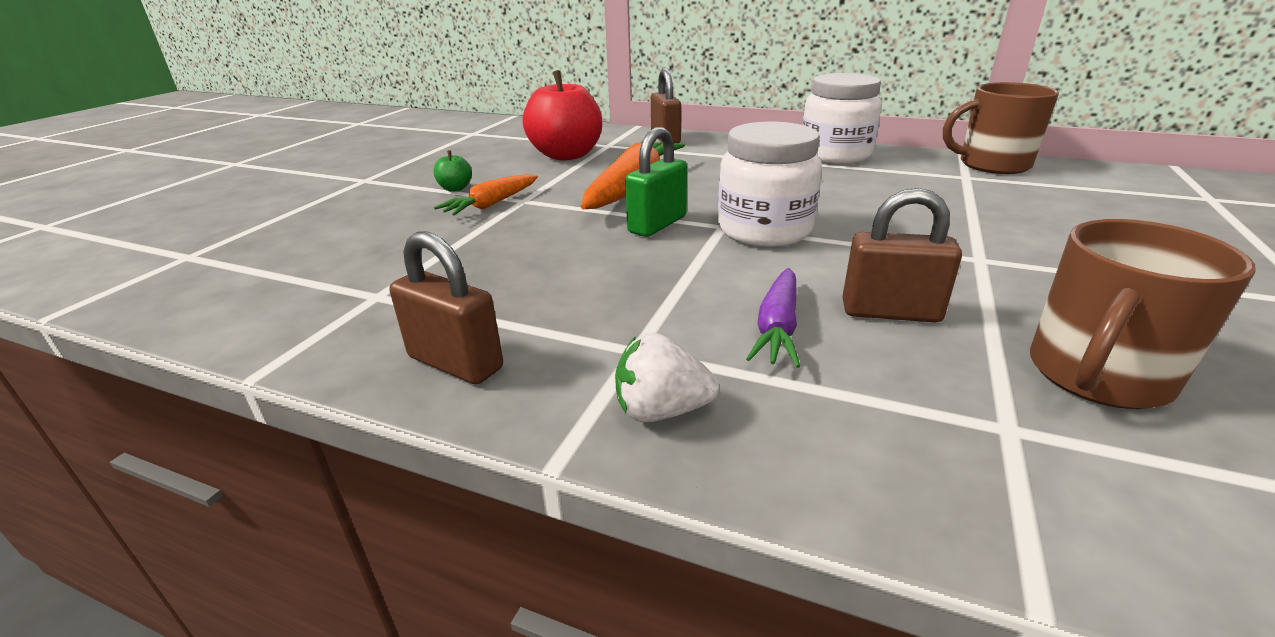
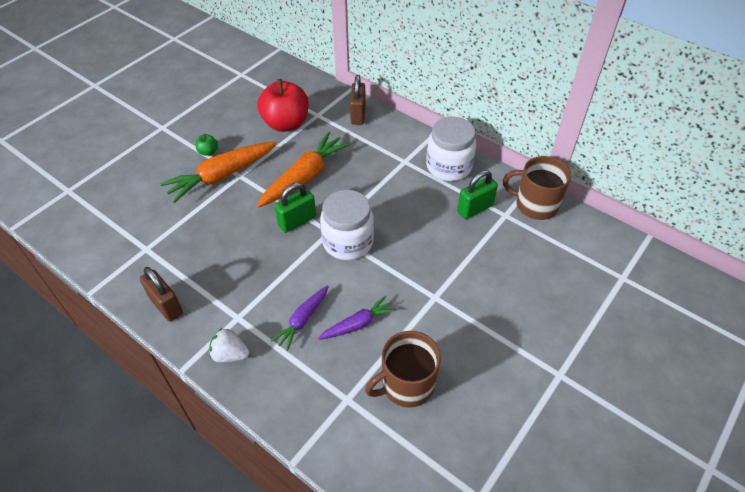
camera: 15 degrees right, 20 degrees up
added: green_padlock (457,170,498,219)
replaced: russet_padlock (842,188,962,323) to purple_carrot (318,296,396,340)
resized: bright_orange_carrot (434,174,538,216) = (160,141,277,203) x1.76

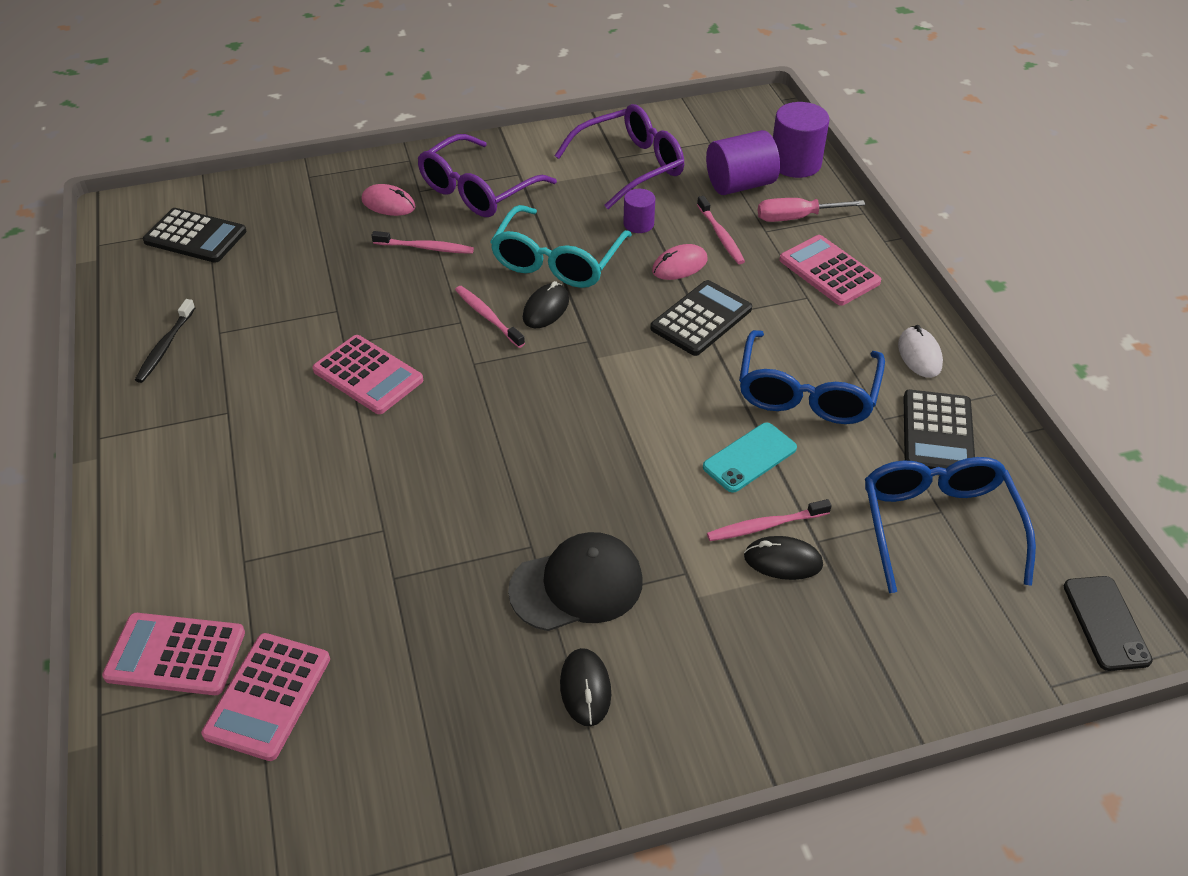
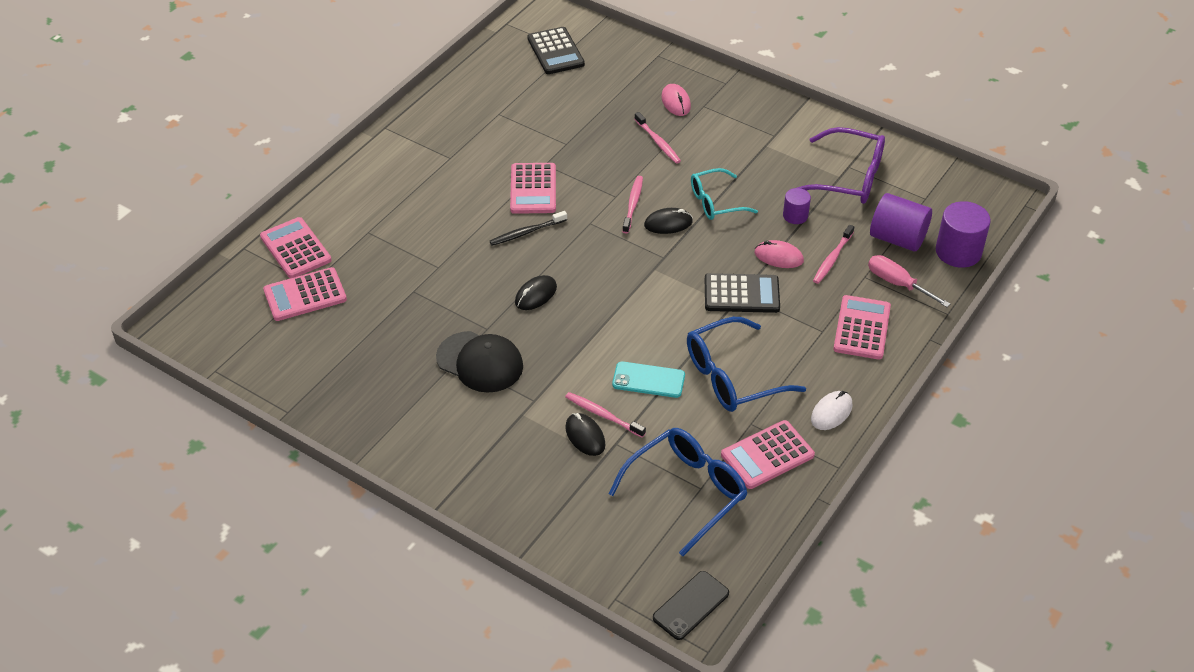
camera: 50 degrees right, 0 degrees up
removed: purple_eyeglasses (417,134,557,217)
moved: jet-black_toothbrush (135,299,195,383) to (490,211,567,246); jet-black_mouse (560,648,611,726) to (515,275,557,310)
recoloured: jet-black_adding_machine (903,390,975,469) to rosy_adding_machine (721,420,815,489)
resized: turquoise_eyeglasses (490,205,632,288) = (691,168,758,220) x0.66

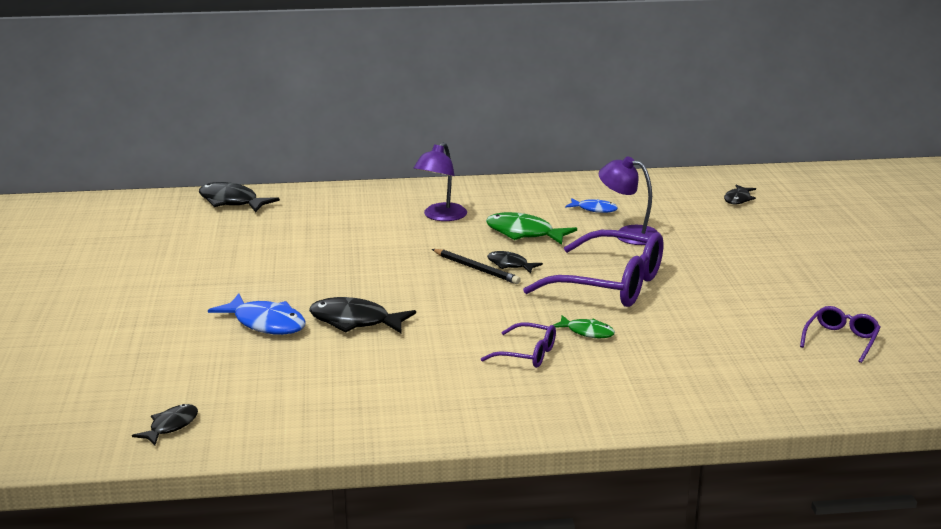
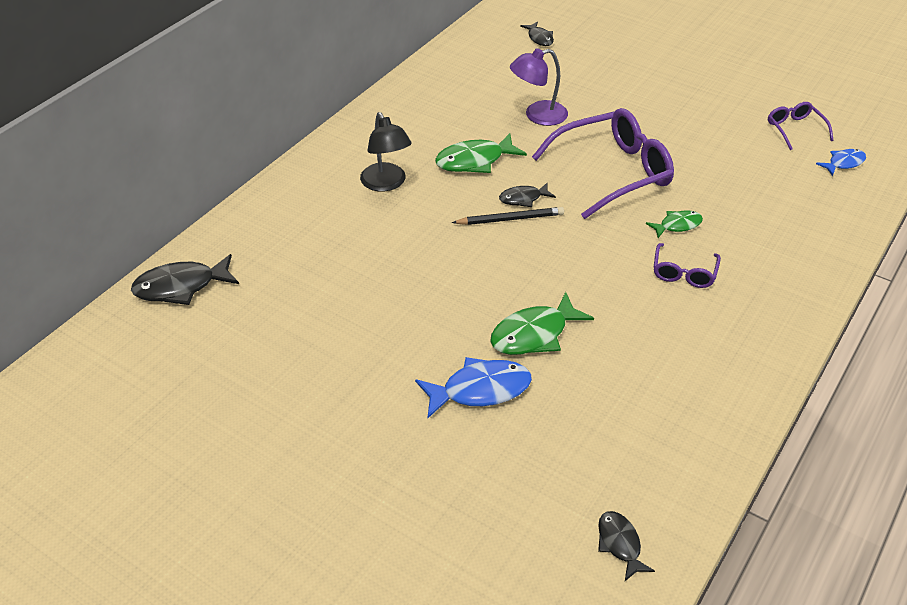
camera: 50 degrees left, 20 degrees up
moved: cobalt_fish (565,198,618,213) to (816,149,866,176)
recoloured: purple_desk_lamp (413,142,467,221) to jet-black_desk_lamp (360,112,412,192); jet-black_fish (309,297,416,334) to green_fish (490,292,594,355)
turned: purple_eyeglasses (481,322,556,368) = (654,243,721,288) 135 degrees clockwise

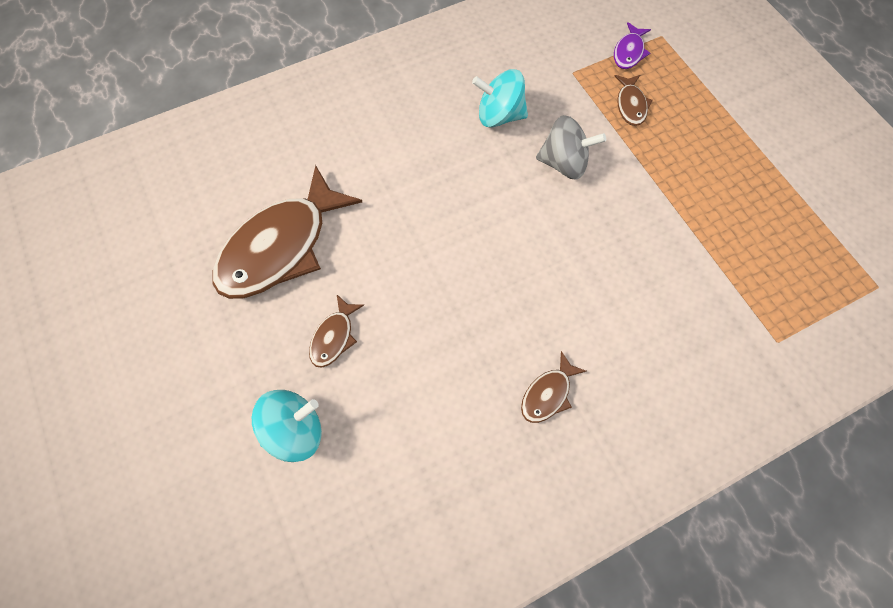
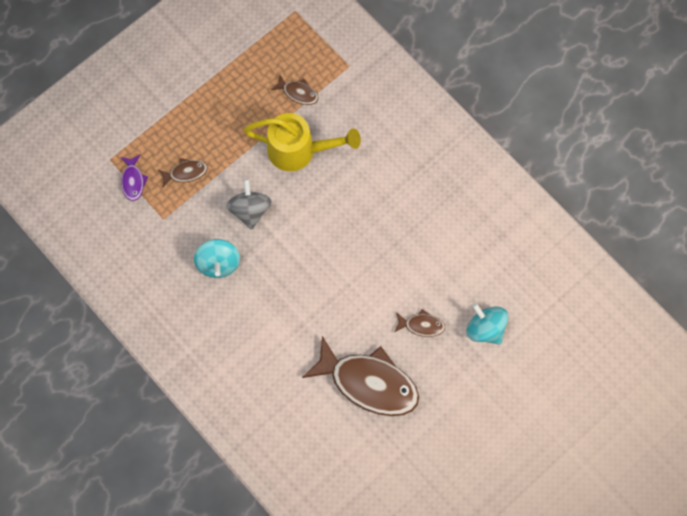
camera: 105 degrees left, 5 degrees up
added: golden_watering_can (243,113,361,171)
moved: russet_fish (521,351,587,423) to (271,75,319,105)
turned: purple_fish (614,22,651,69) = (121,155,148,201) 75 degrees clockwise

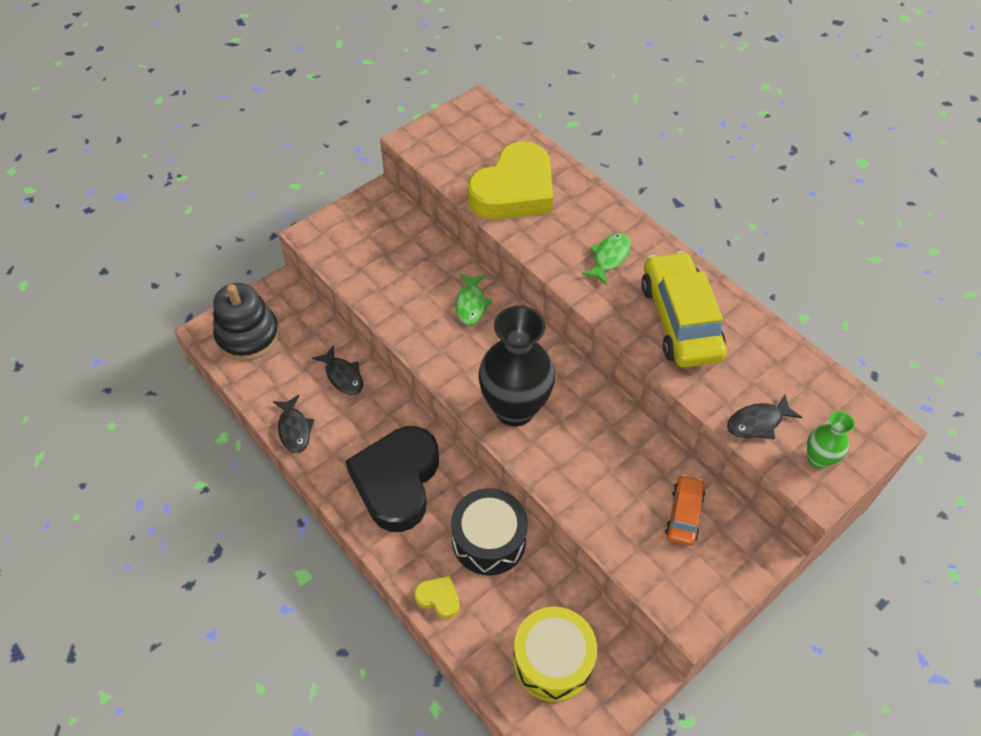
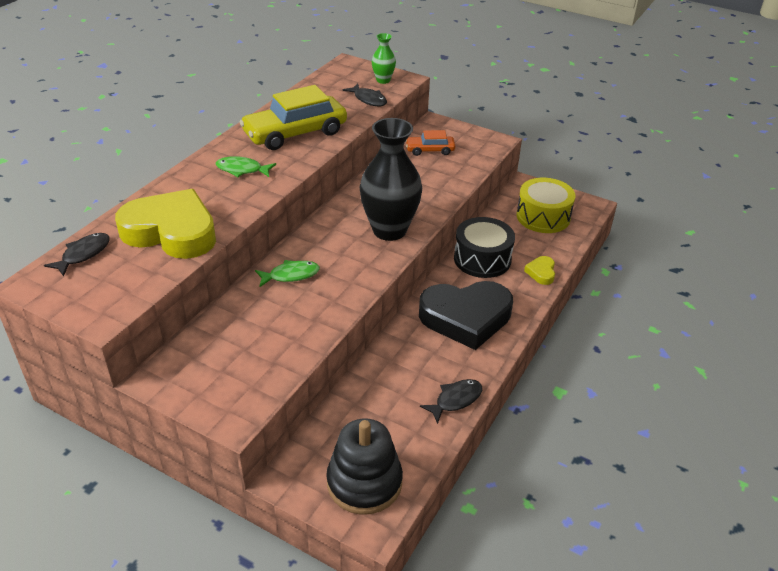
camera: 110 degrees left, 15 degrees down
moved: jet-black_fish (312,345,363,395) to (44,233,109,277)

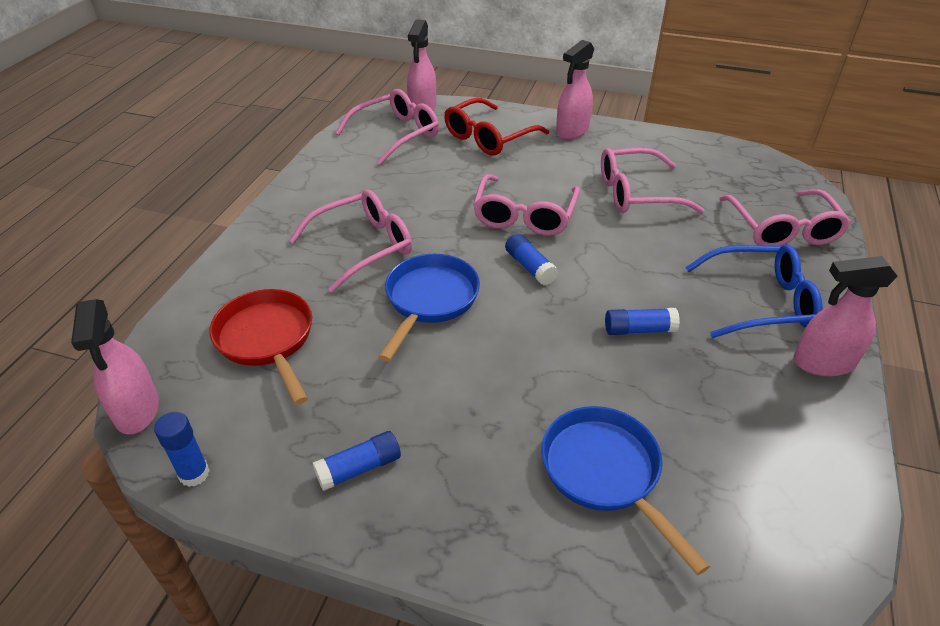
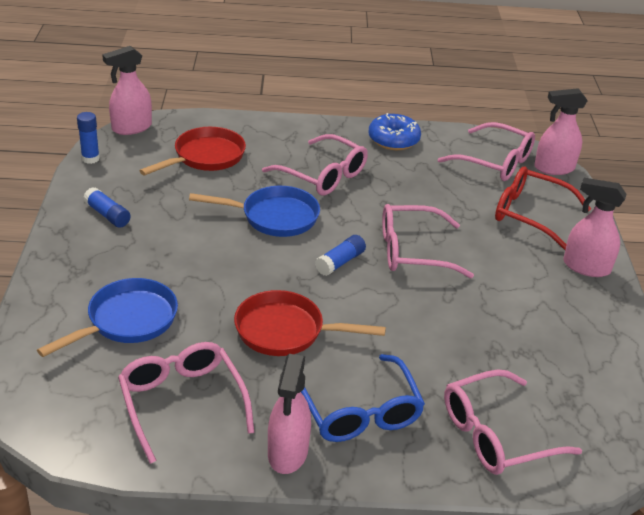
camera: 70 degrees right, 5 degrees down
added: cobalt_doughnut (369,113,421,150)
moved: rosy_eyeglasses (601,148,705,214) to (118,342,255,464)
replaced: cobalt_glue (605,308,680,335) to scarlet_frying_pan (234,290,386,356)
turned: rosy_spray_cleaner (793,256,898,376) = (268,354,311,474) 150 degrees counterclockwise

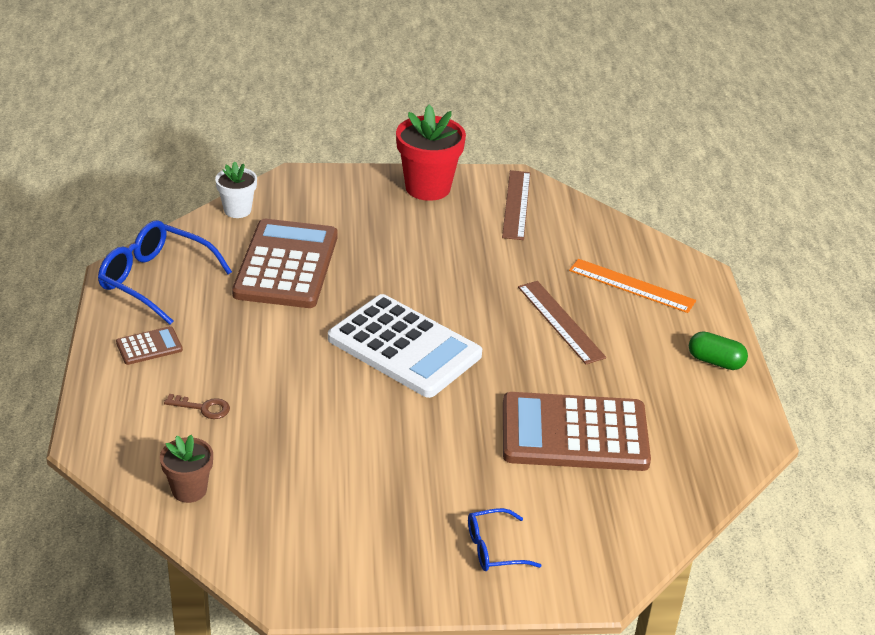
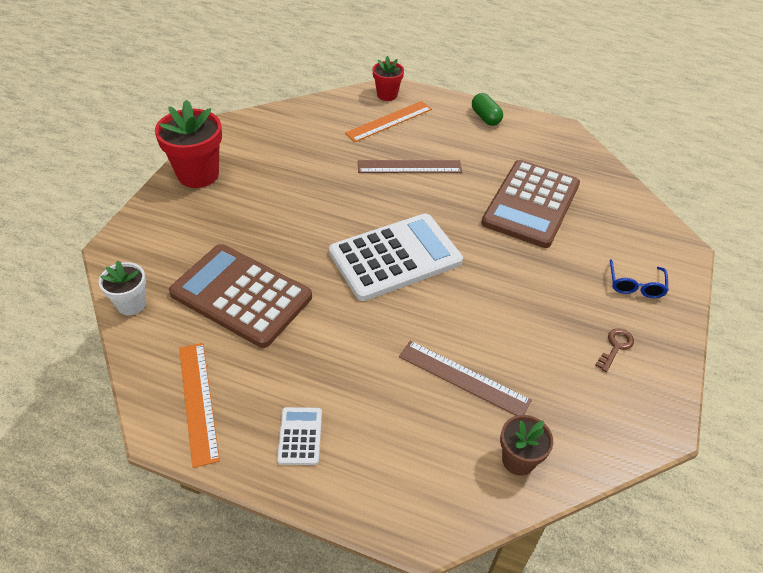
camera: 65 degrees left, 10 degrees up
added: scarlet_plant_pot (373,56,404,101)
moved: russet_straightedge (502,170,531,240) to (399,341,532,416); russet_latchkey (164,394,230,419) to (595,328,634,372)
replaced: cobalt_eyeglasses (98,220,232,325) to bright_orange_straightedge (179,343,220,468)
recoloured: russet_adding_machine (116,326,183,365) to white_adding_machine (277,407,322,465)
turned: green_pill_shape (689,331,748,370) = (472,93,503,126) 75 degrees counterclockwise

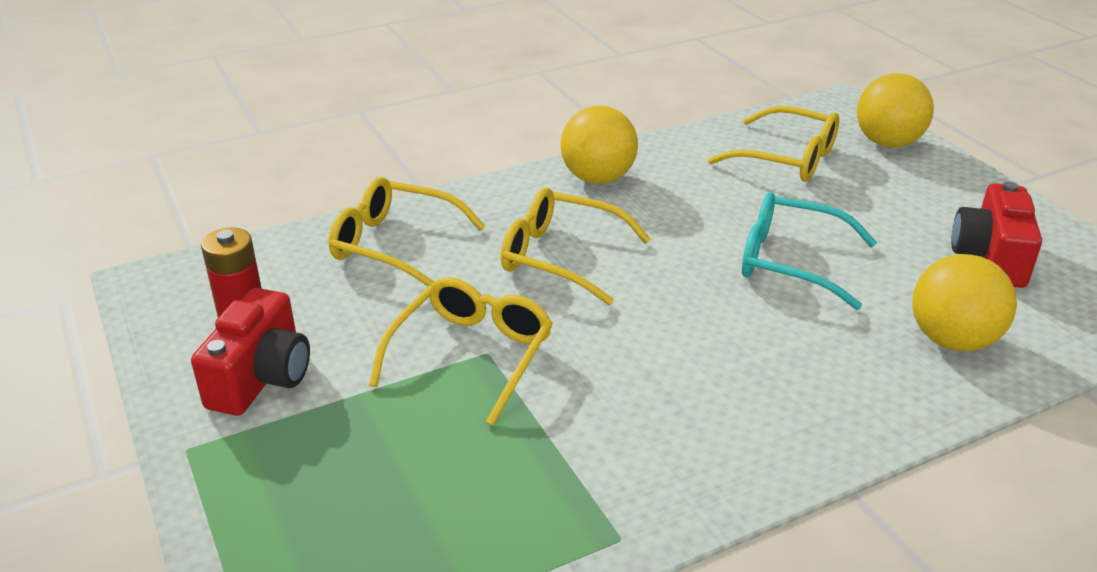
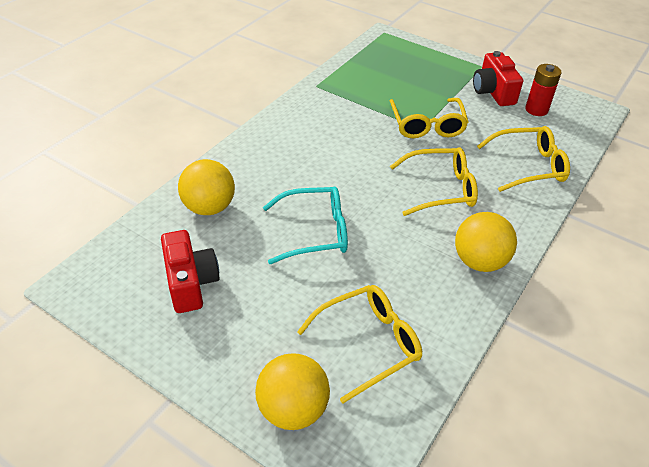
camera: 150 degrees right, 10 degrees up
turned: golden_eyeglasses (708,106,839,181) = (297,285,422,403) 150 degrees clockwise

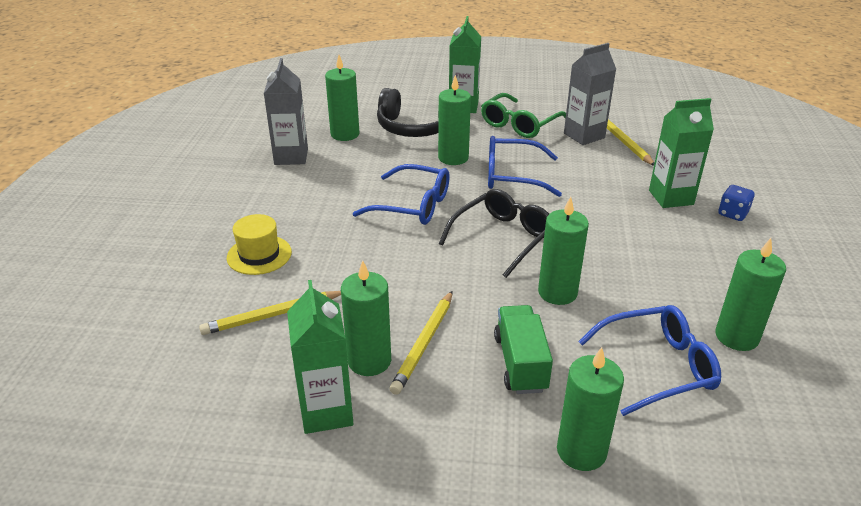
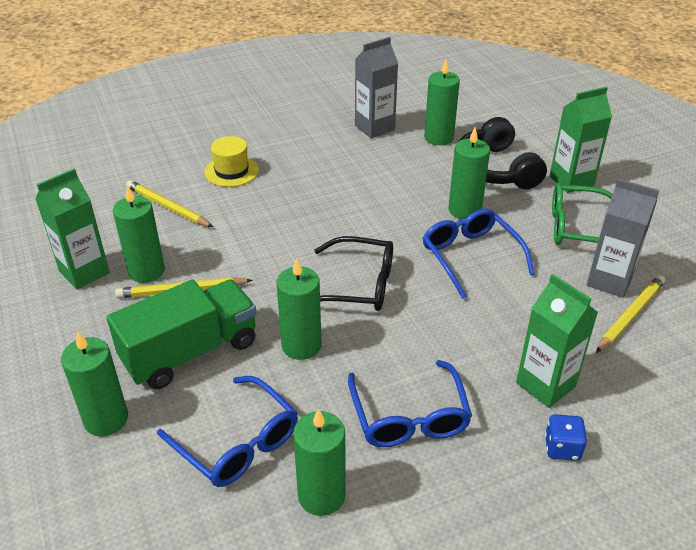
camera: 60 degrees right, 5 degrees up
moved: cobalt_eyeglasses (353,164,450,225) to (348,360,472,447)
resized: green_lorry (494,305,553,394) = (107,279,257,389) x1.52

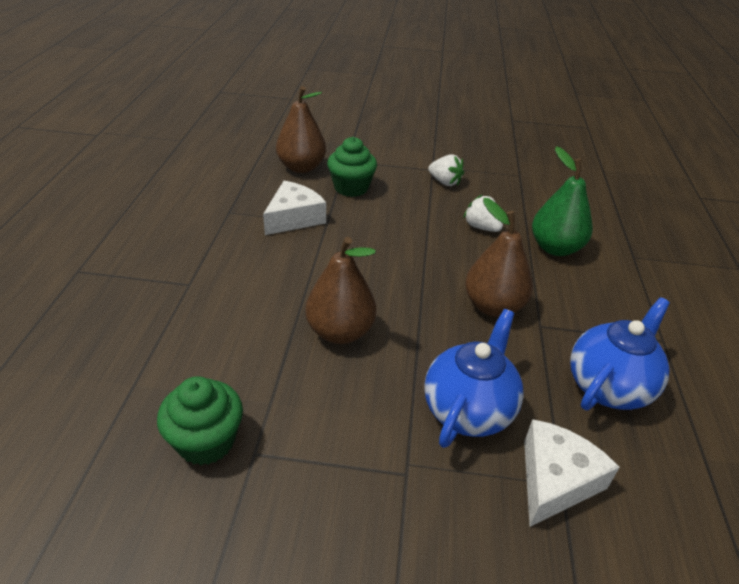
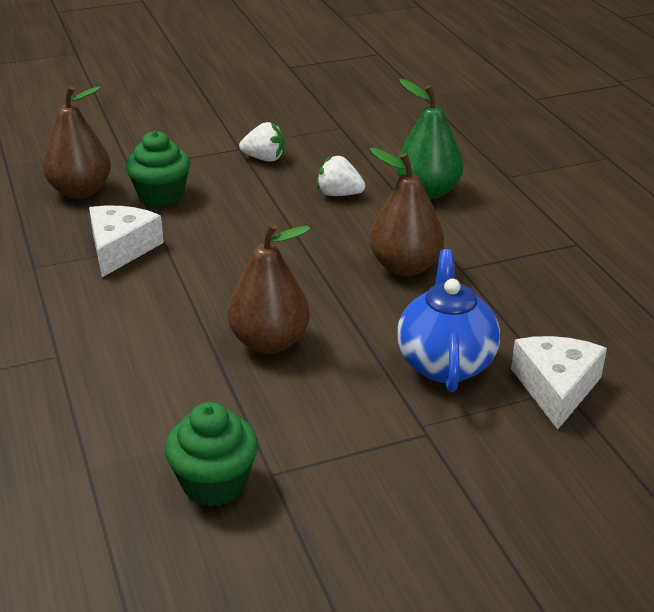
camera: 25 degrees left, 5 degrees down
removed: cobalt_china_teapot (570,297,670,410)

